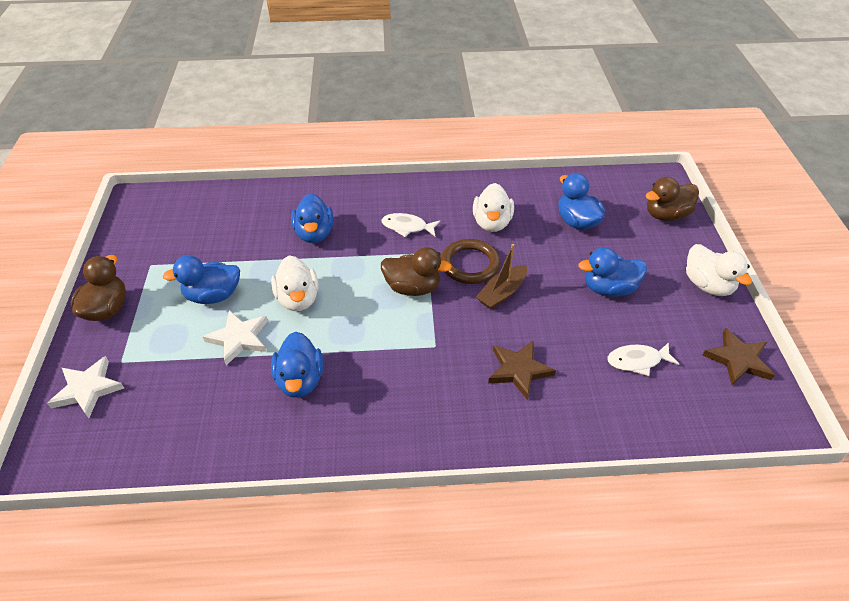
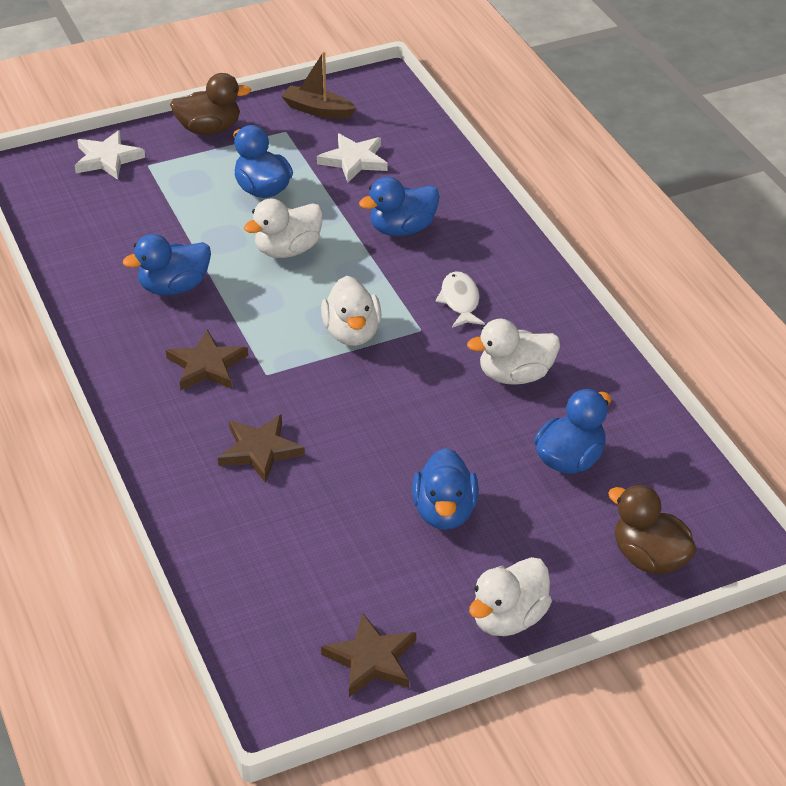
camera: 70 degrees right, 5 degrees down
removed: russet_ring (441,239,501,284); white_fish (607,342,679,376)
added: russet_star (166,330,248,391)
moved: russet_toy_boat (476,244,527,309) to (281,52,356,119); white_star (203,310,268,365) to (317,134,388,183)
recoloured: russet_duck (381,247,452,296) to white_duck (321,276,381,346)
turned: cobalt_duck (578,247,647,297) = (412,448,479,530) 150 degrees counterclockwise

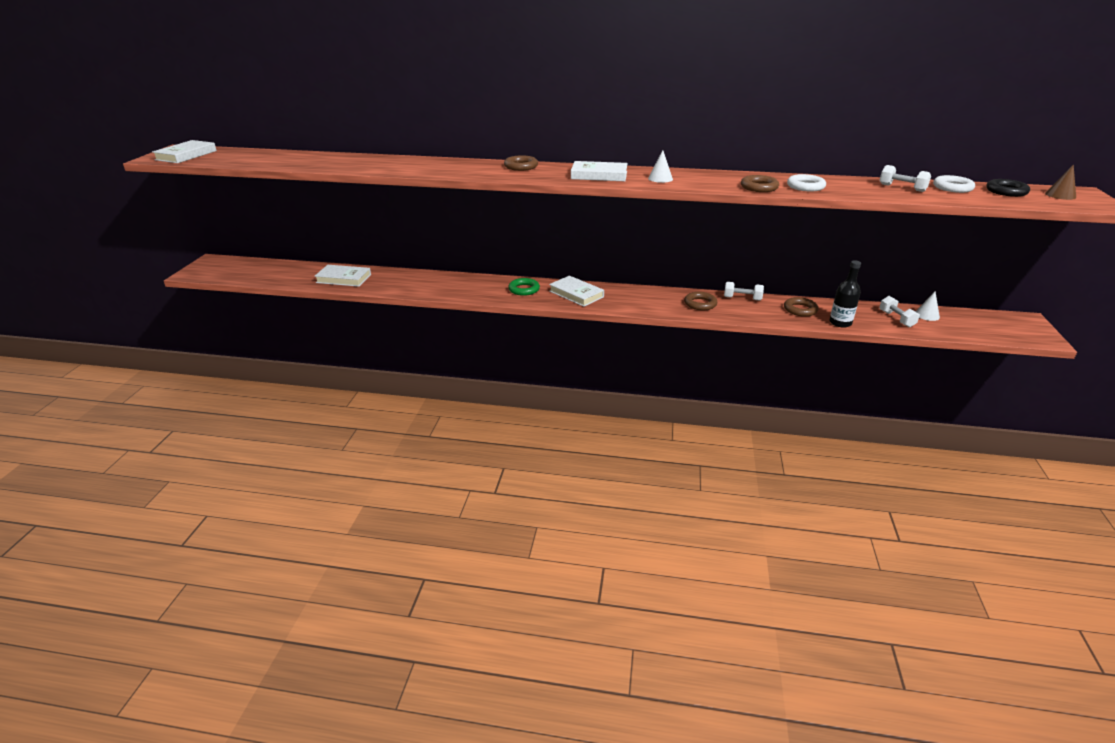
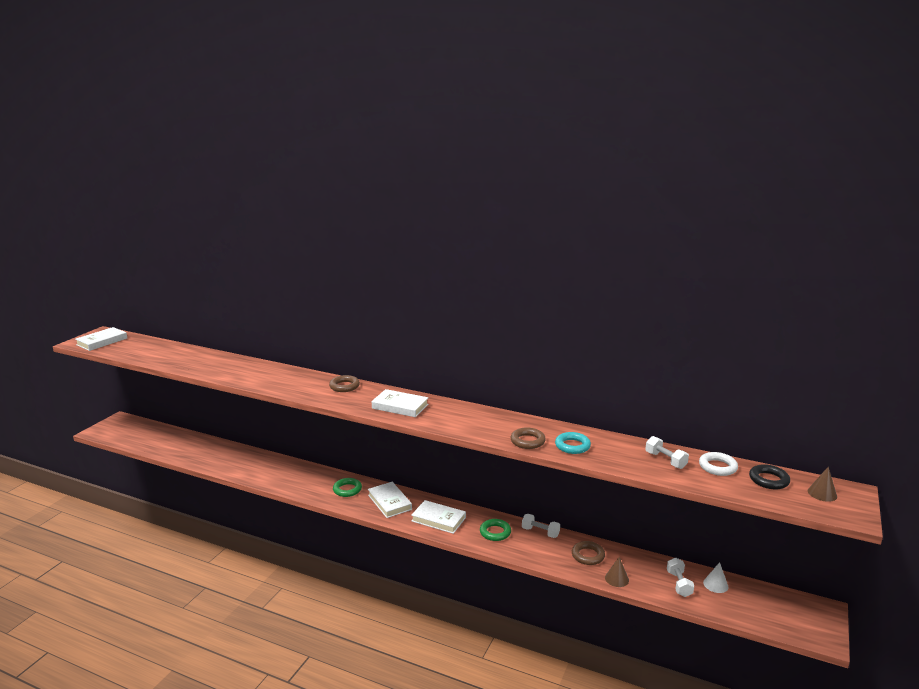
camera: 15 degrees right, 10 degrees down
removed: white_cone_shape (648,150,673,183)
moved: white_hardcover (315,265,371,287) to (411,500,466,534)
replaced: jet-black_bottle (829,260,861,328) to russet_cone_shape (605,557,629,587)
recoloured: white_ring (787,174,826,192) to turquoise_ring (555,432,591,454); russet_ring (684,292,717,310) to green_ring (480,519,511,541)

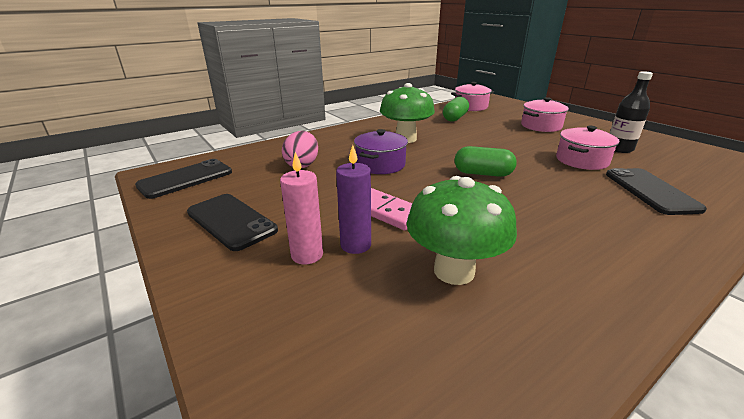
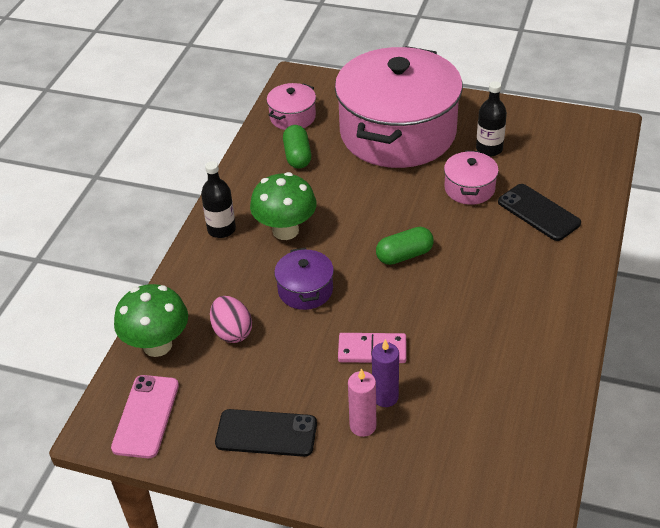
camera: 35 degrees left, 15 degrees up
added: jet-black_bottle (201,161,236,238)
moved: green_fungus (406,176,517,285) to (114,284,188,357)
recoloured: jet-black_mobile_phone (135,159,232,199) to rosy_mobile_phone (111,375,179,458)
resized: rosy_pot (521,97,569,132) = (335,46,463,168) x2.45

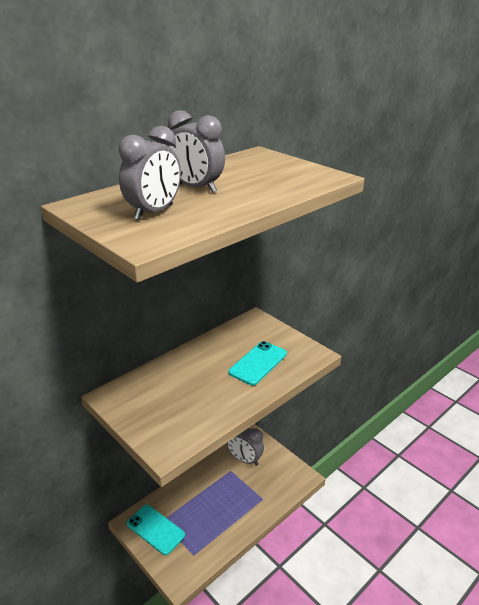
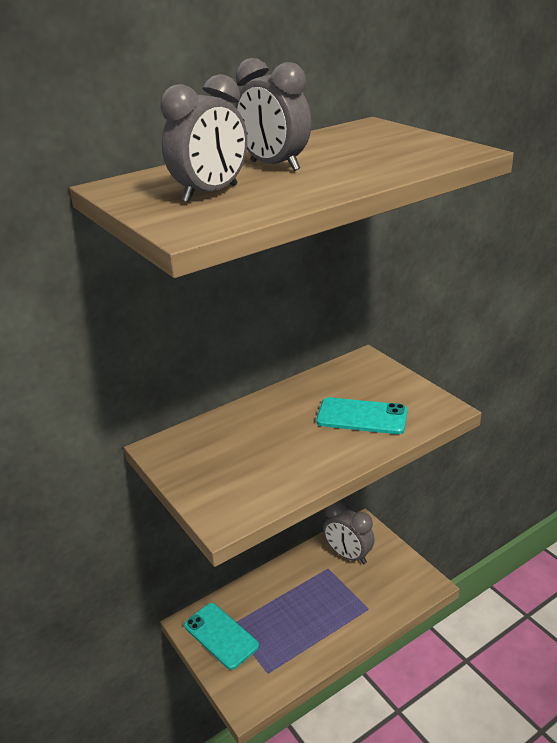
camera: 10 degrees right, 0 degrees up
turned: turquoise_mobile_phone (228,341,287,385) = (316,397,408,434) 60 degrees clockwise

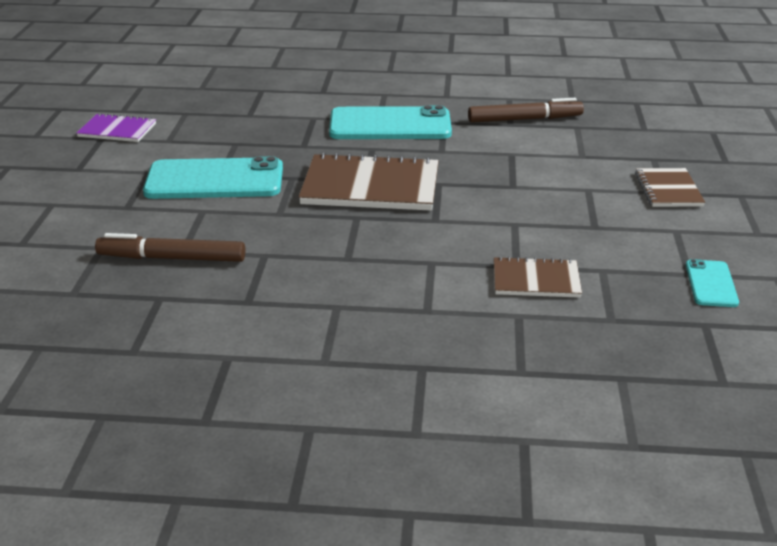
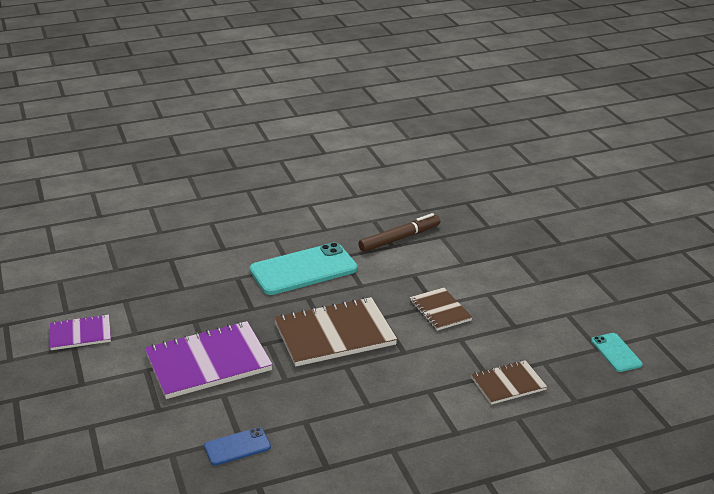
camera: 25 degrees left, 0 degrees up
moved: russet_exercise_book (635,168,705,207) to (410,287,472,331)
replaced: turquoise_mobile_phone (143,156,283,199) to purple_exercise_book (145,321,273,399); russet_marker (95,233,245,262) to cobalt_mobile_phone (204,427,271,466)

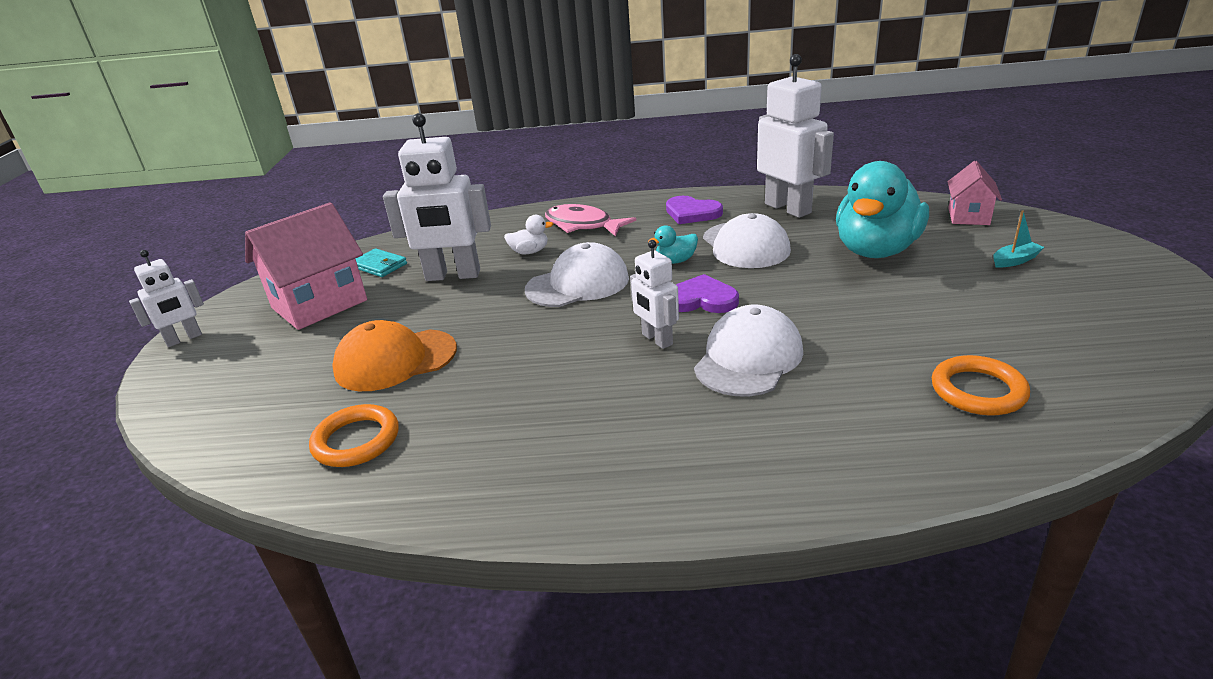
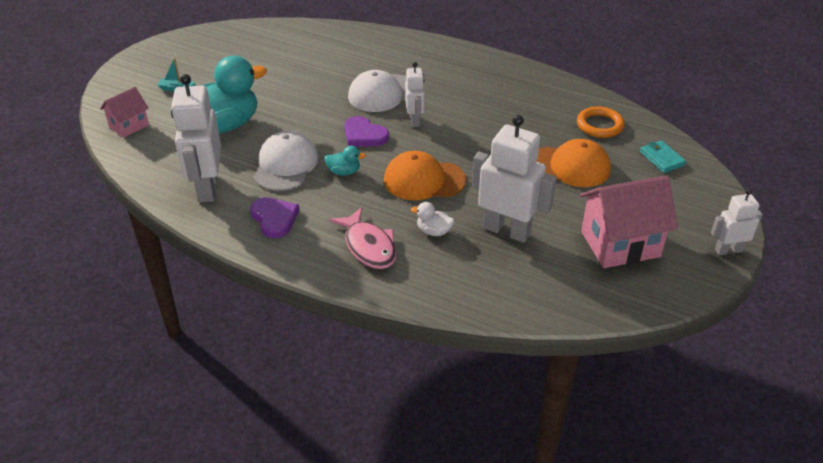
camera: 155 degrees left, 10 degrees up
removed: bright_orange_ring (932,355,1030,415)
moved: turquoise_card_wallet (355,248,407,277) to (640,140,686,173)
recoloured: white_baseball_cap (525,242,629,307) to bright_orange_baseball_cap (384,151,466,200)

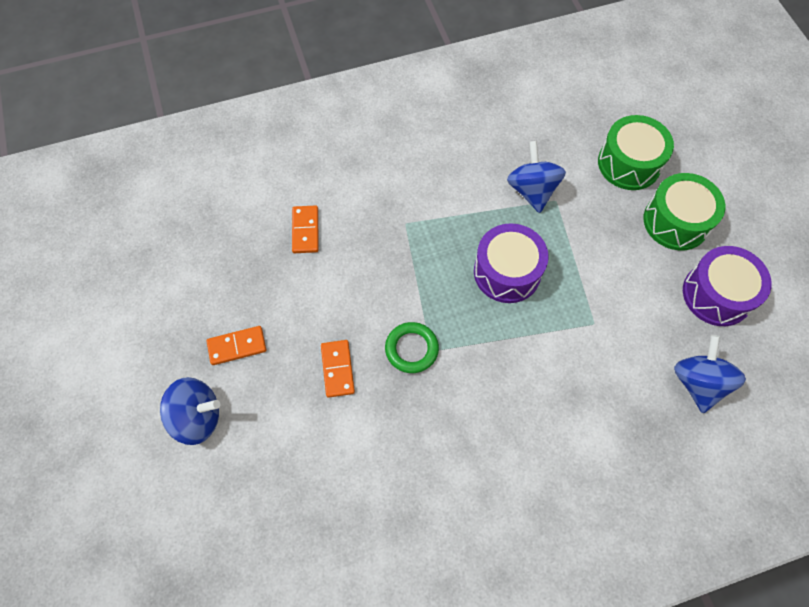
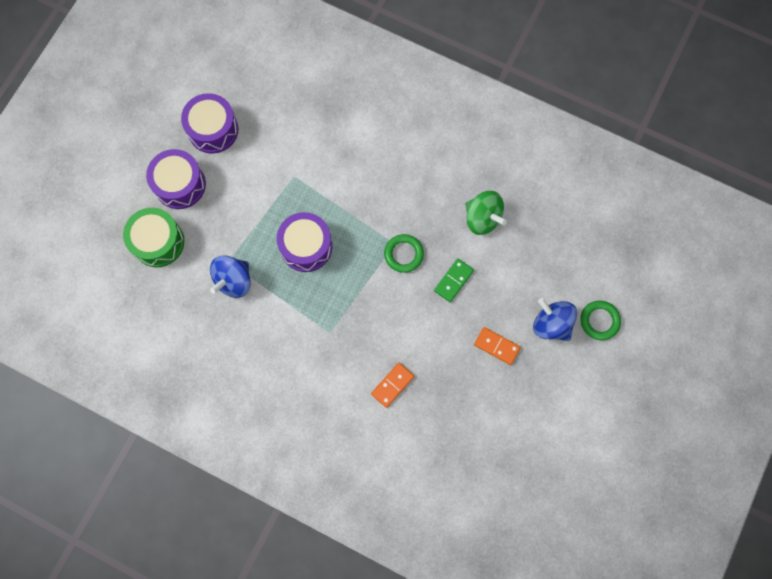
camera: 135 degrees left, 10 degrees up
removed: cobalt_toy_top (674,335,746,413)
added: green_toy_top (465,191,507,235); green_ring (580,301,621,340)
recoloured: green_drum (643,173,725,250) to purple_drum (146,149,206,209); bright_orange_domino_piece (321,340,355,398) to green_domino_piece (434,259,474,302)

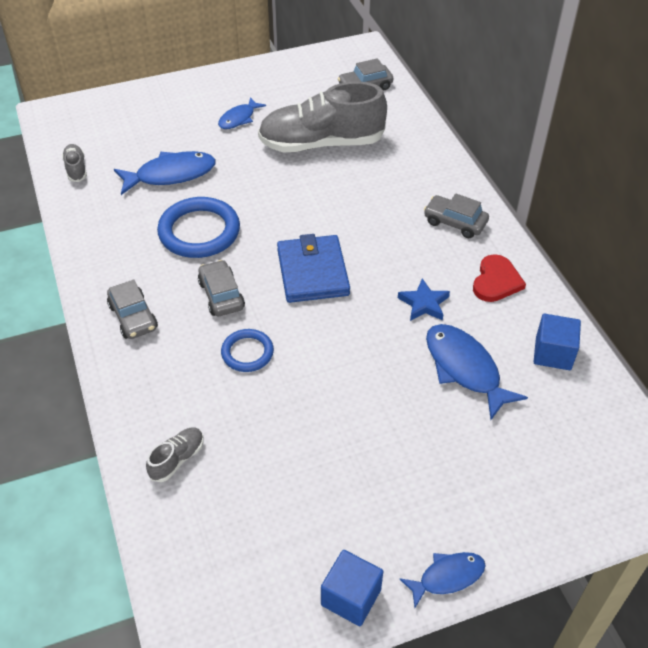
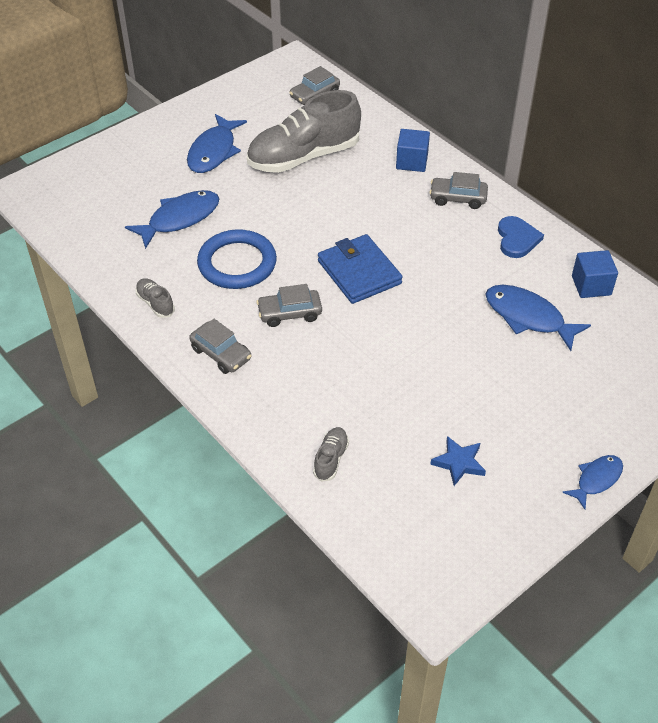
camera: 20 degrees left, 0 degrees up
removed: cobalt_ring (221,329,274,372)
moved: gray_sneaker (62,144,87,182) to (135,278,175,318); cobalt_star (398,278,450,321) to (430,436,486,486); cobalt_solid_cube (321,550,383,626) to (396,129,430,172)
recoloured: scarlet_love_heart (473,254,526,302) to cobalt_love_heart (498,216,544,258)
turned: gray_automobile (198,260,245,316) = (256,284,322,327) 60 degrees counterclockwise
resized: cobalt_fish (218,97,266,129) = (187,114,247,173) x1.65

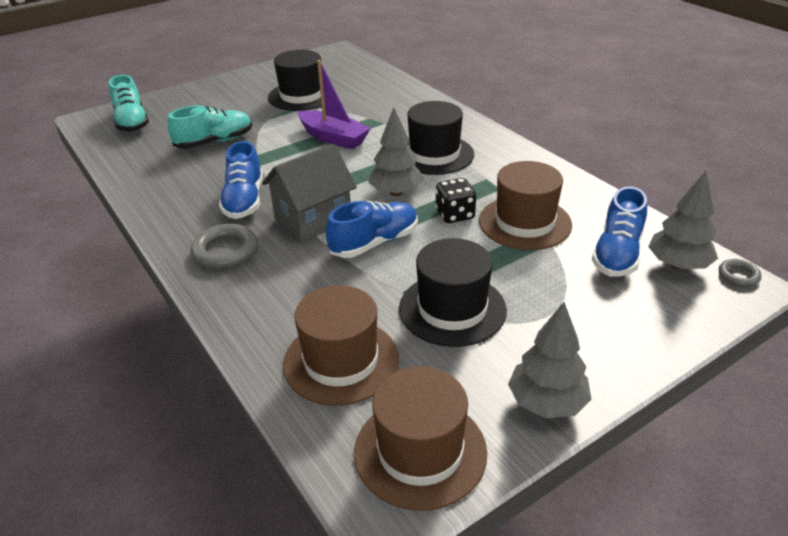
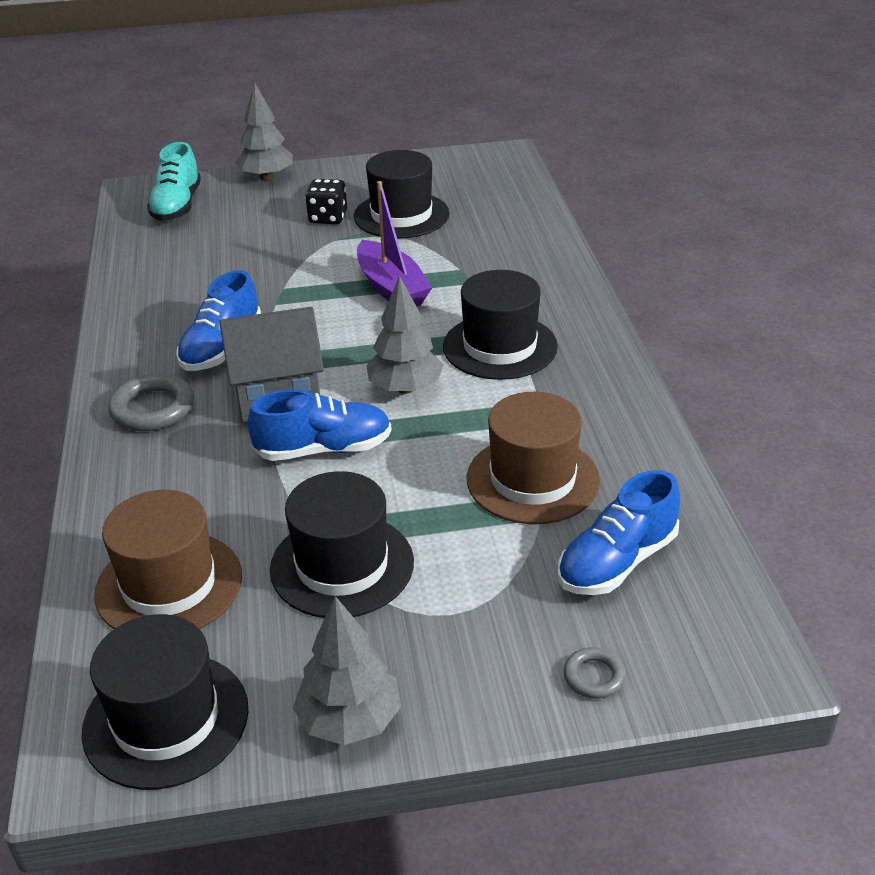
camera: 25 degrees right, 0 degrees up
removed: turquoise_sneaker (168,105,252,149)
moved: gray_tree (648,171,718,270) to (235,83,293,180); jet-black_die (436,178,476,223) to (305,179,347,224); gray_ring (719,259,762,287) to (564,647,626,699)
recoloured: russet_tall_hat (354,366,487,511) to jet-black_tall_hat (81,614,249,790)

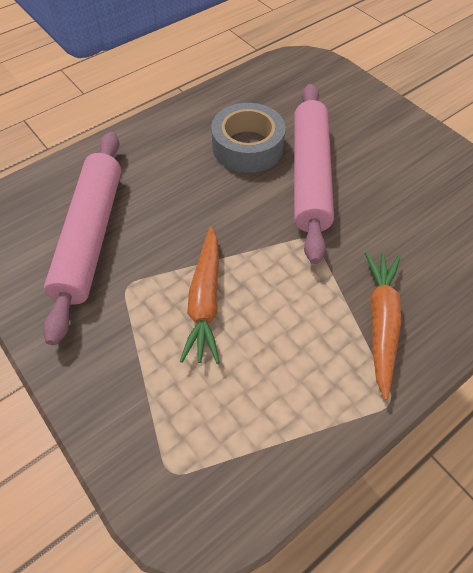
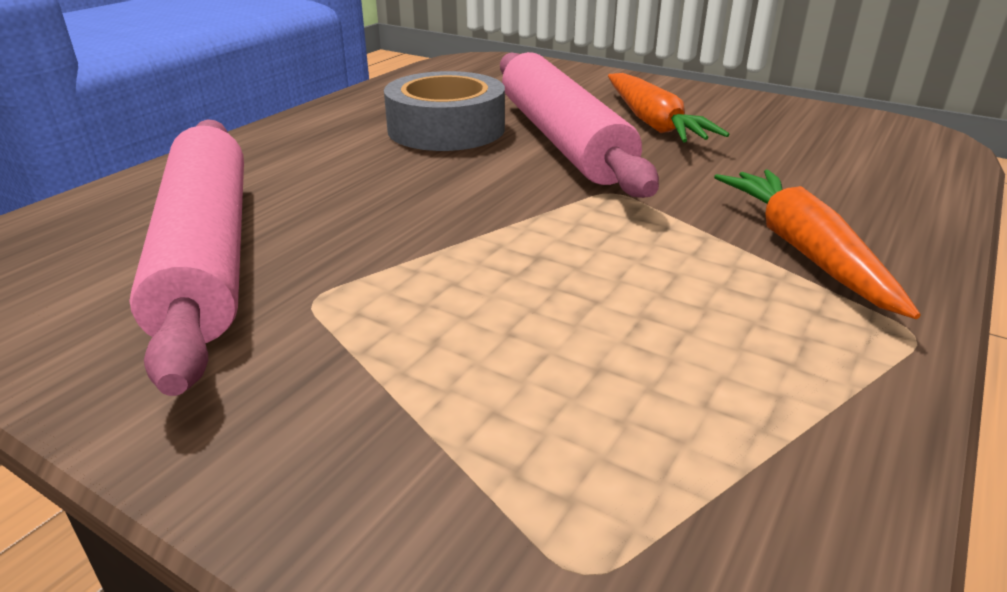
camera: 20 degrees left, 25 degrees down
moved: bright_orange_carrot (180,226,220,364) to (608,73,730,142)

